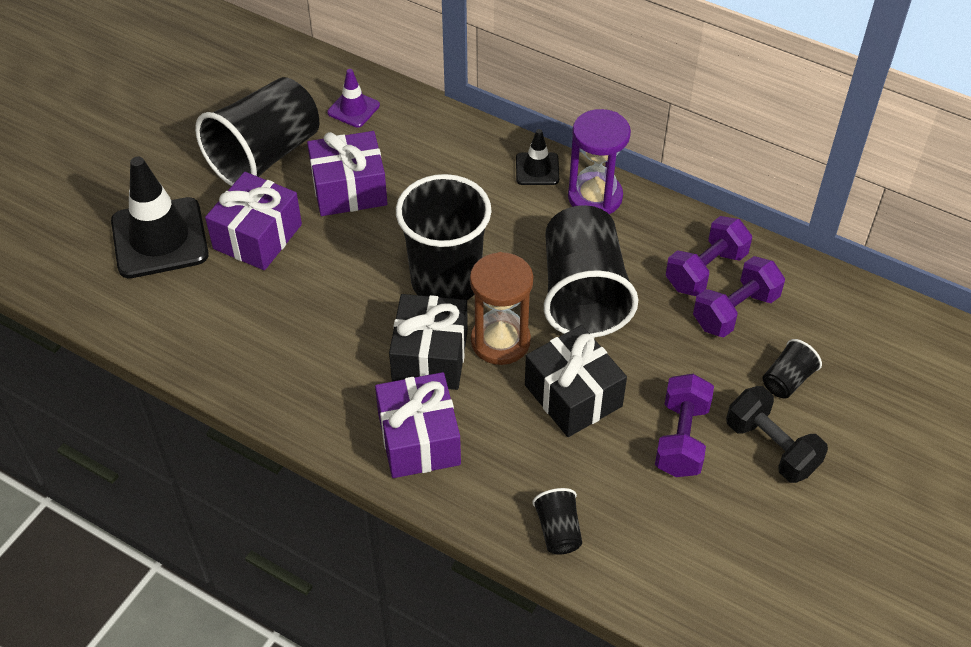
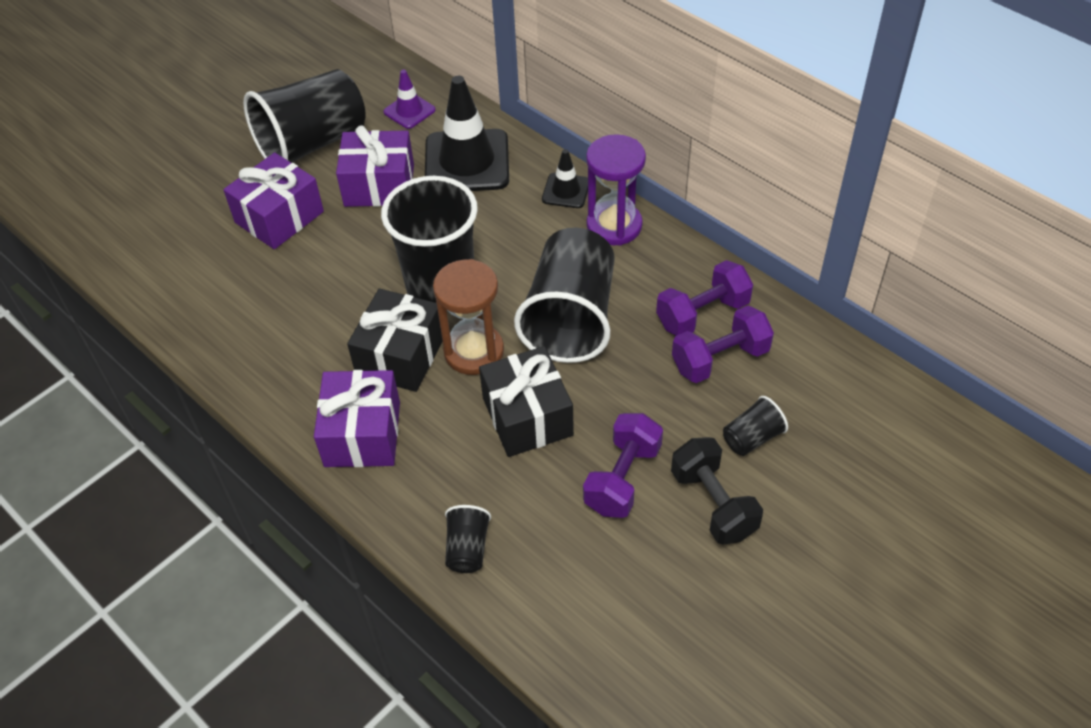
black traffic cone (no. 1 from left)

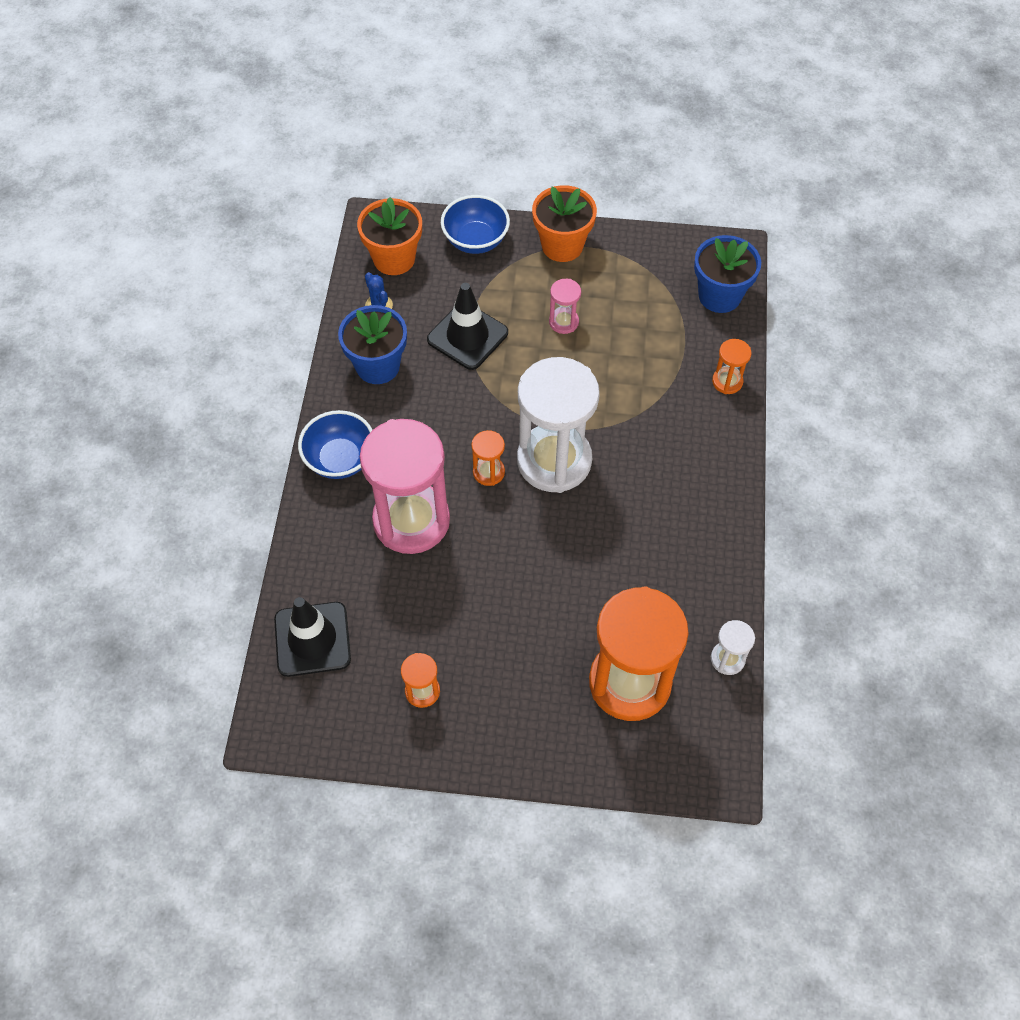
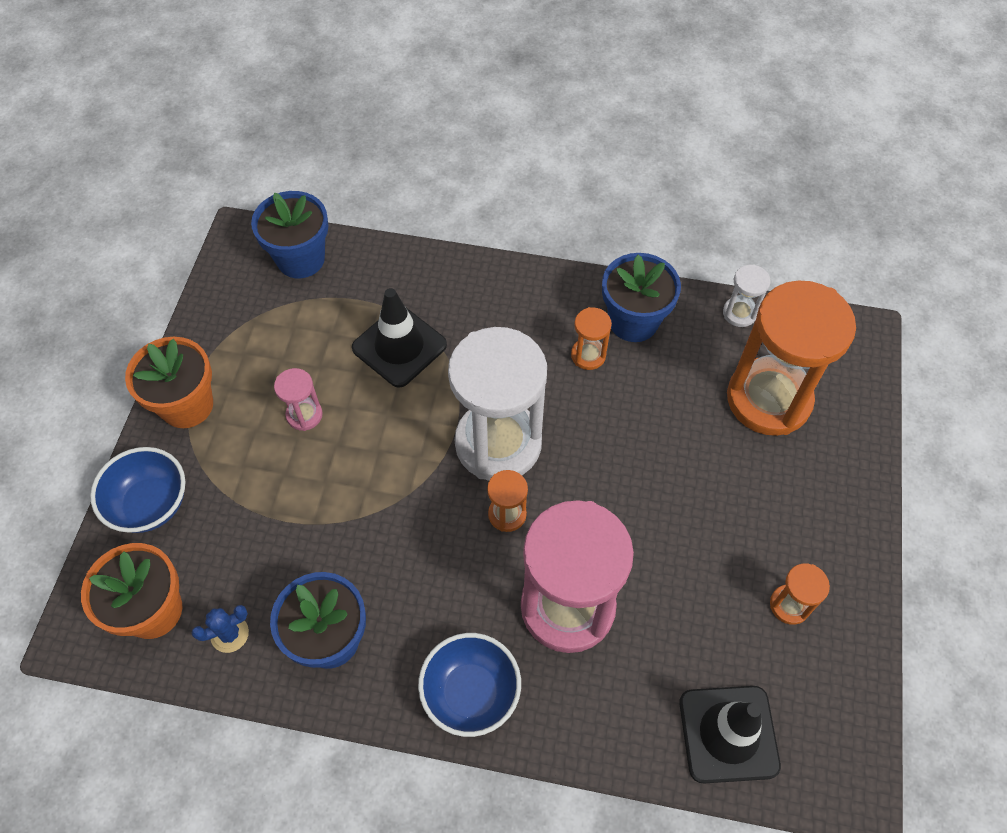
black traffic cone (no. 1 from left)
orange hourglass (no. 2 from left)
blue flower pot (no. 3 from left)

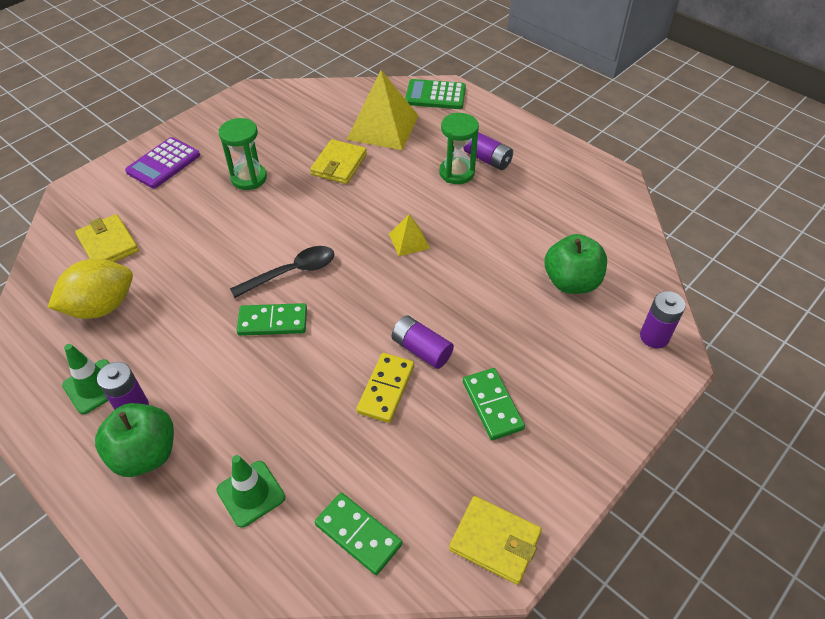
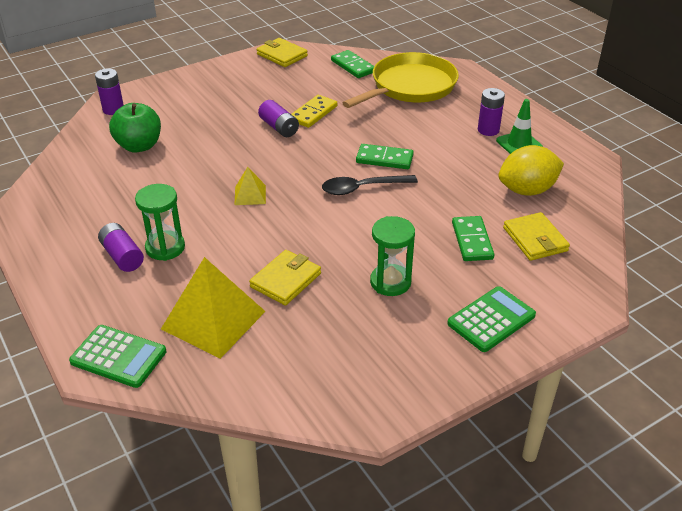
yellow pan
green calculator (no. 2 from left)
green domino (no. 3 from left)
green apple (no. 1 from left in the first image)

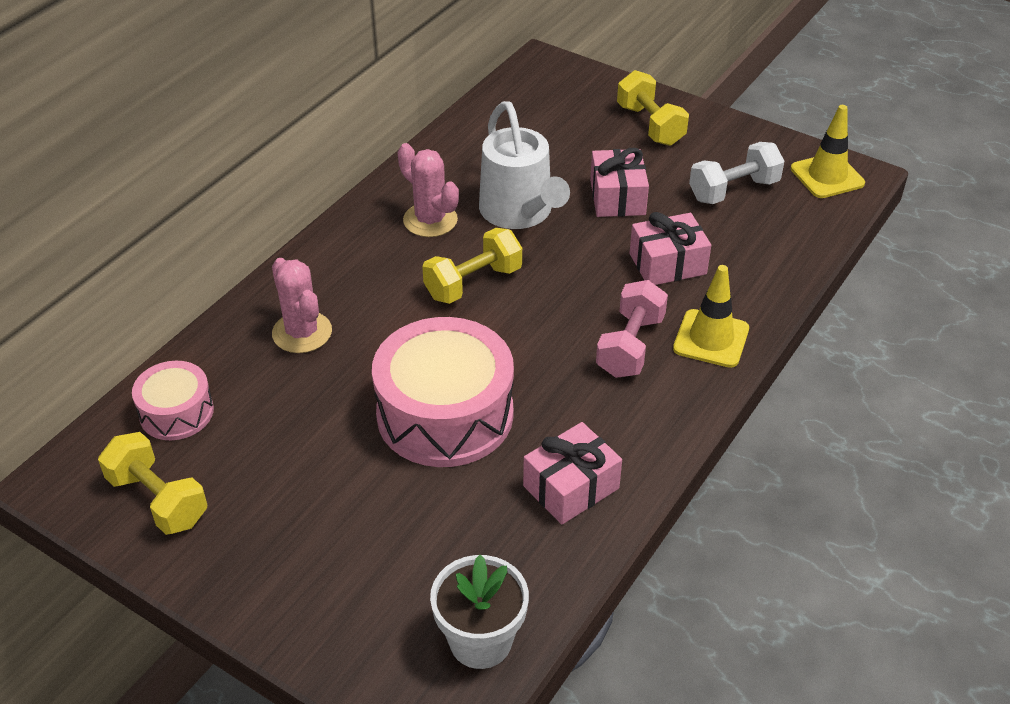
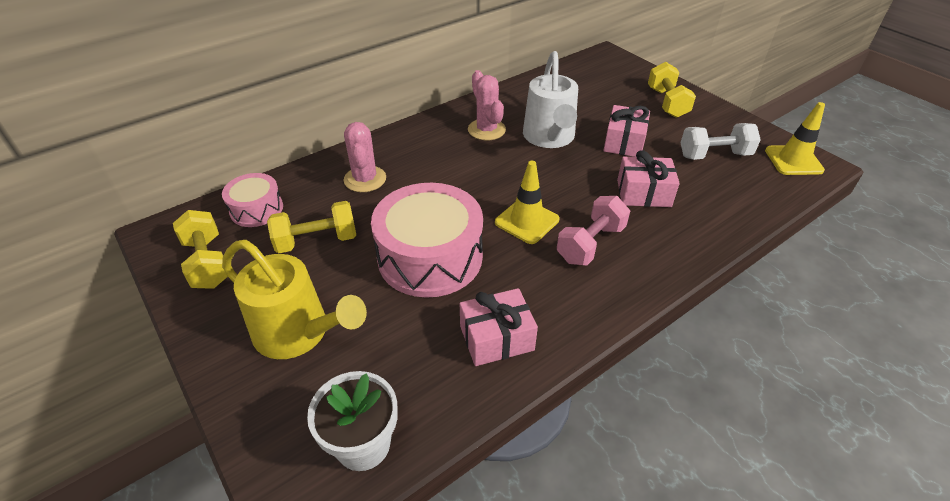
yellow watering can
yellow dumbbell (no. 2 from left)
yellow traffic cone (no. 1 from left)

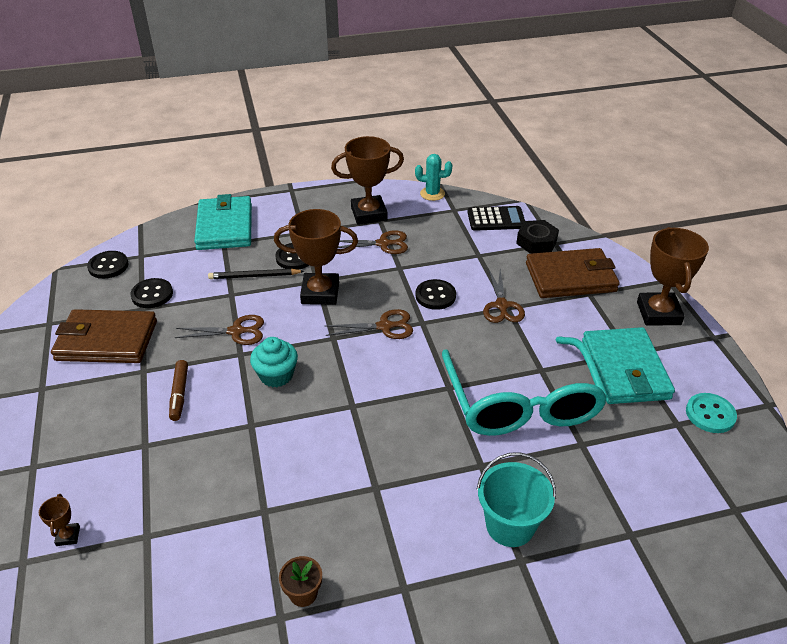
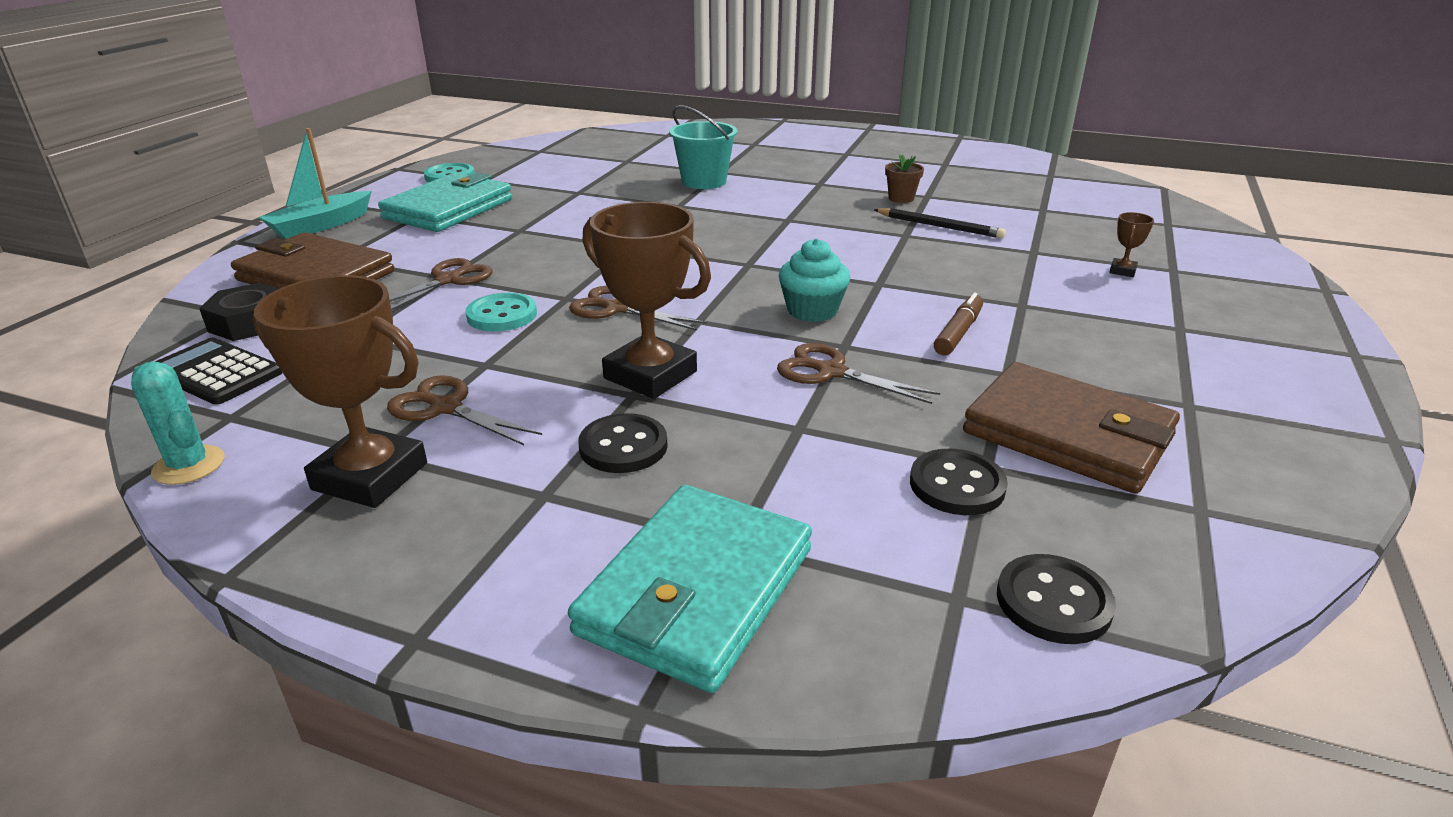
turquoise boat
turquoise button (no. 2 from left)
black pencil
turquoise glasses

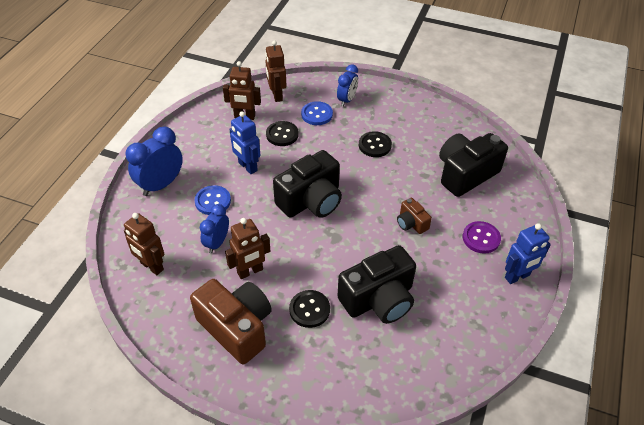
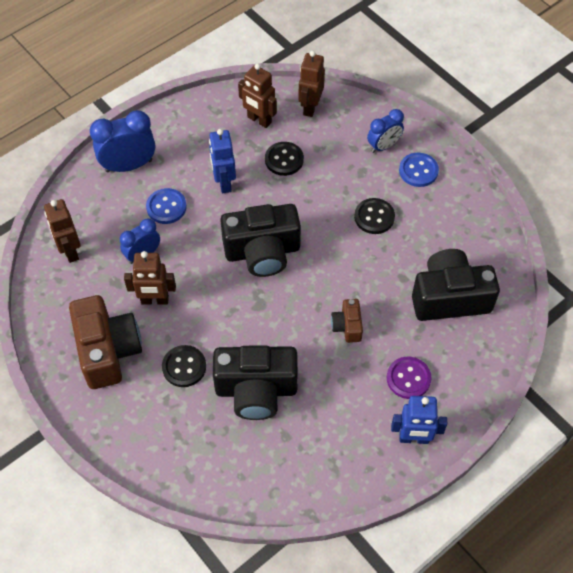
blue button (no. 2 from left)

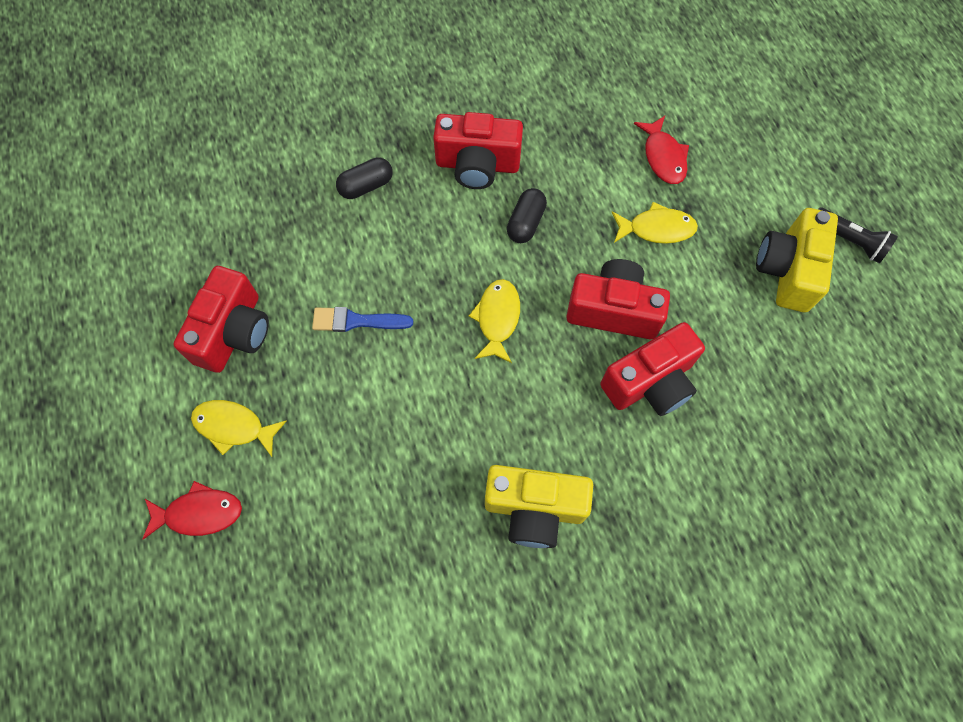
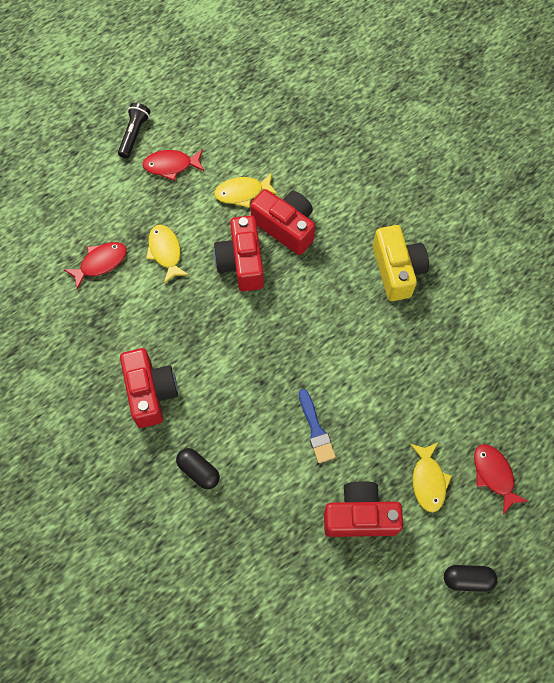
red fish (no. 2 from left)
yellow fish (no. 2 from left)
black capsule (no. 2 from left)

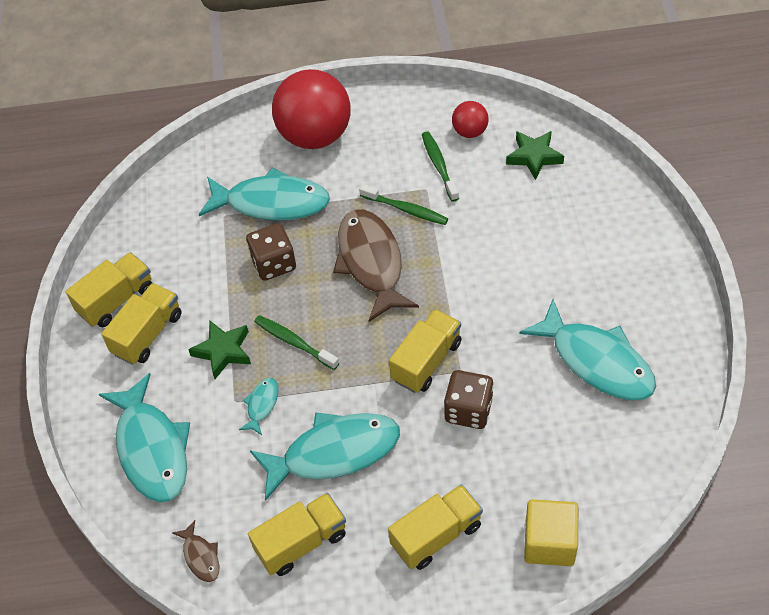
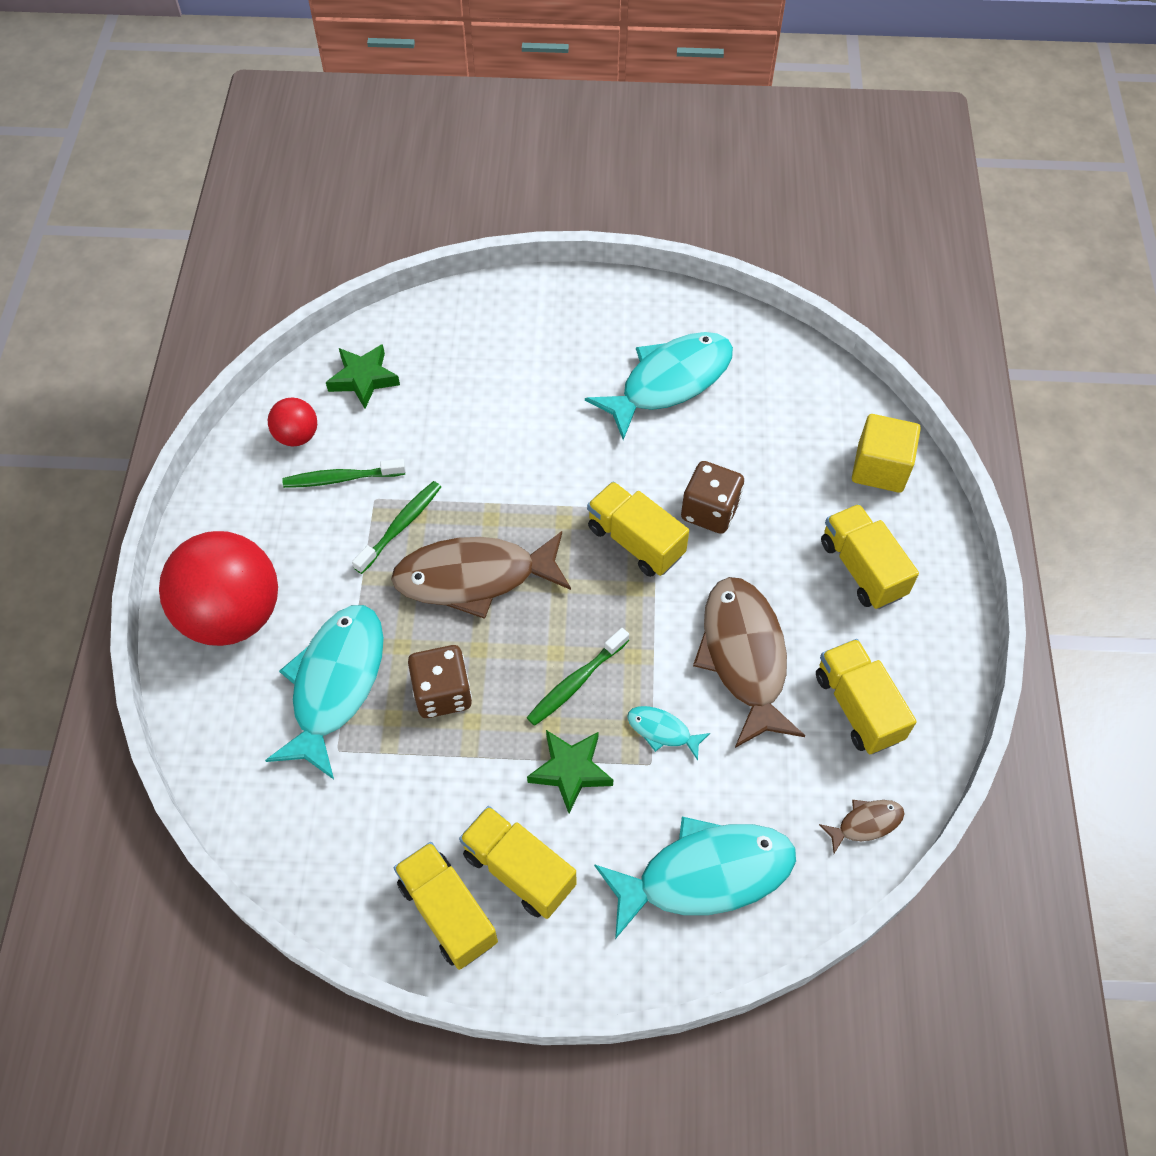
brown fish (no. 2 from left)

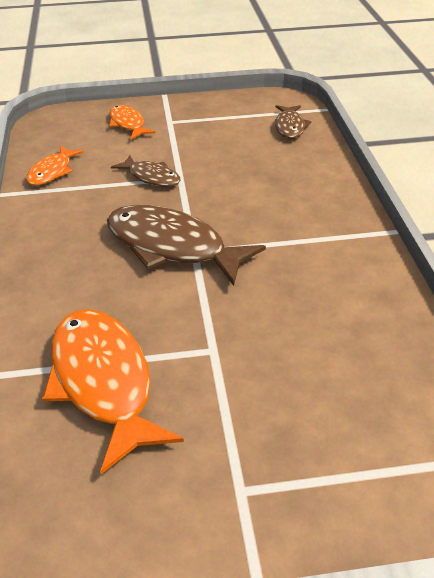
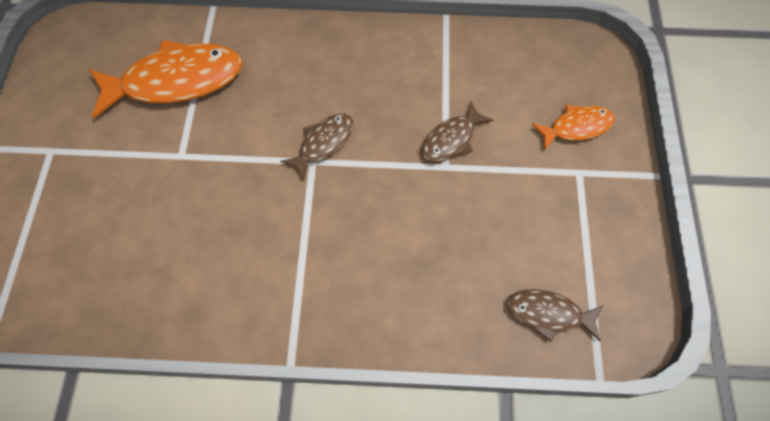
brown fish (no. 1 from left)
orange fish (no. 1 from left in the first image)

